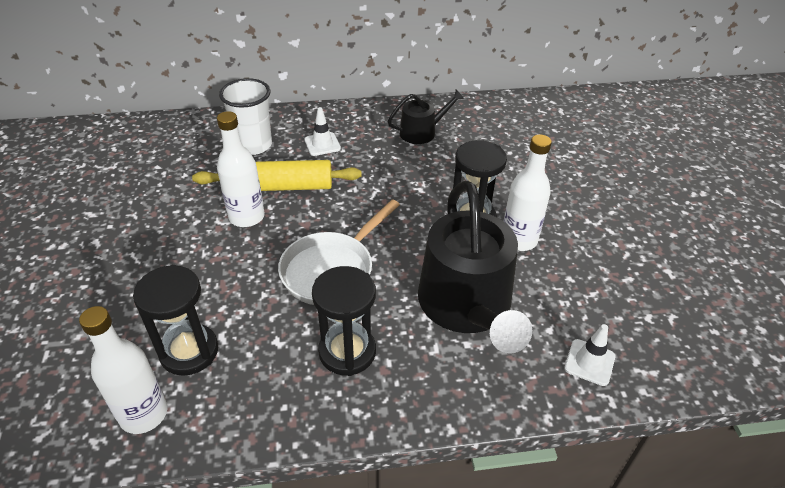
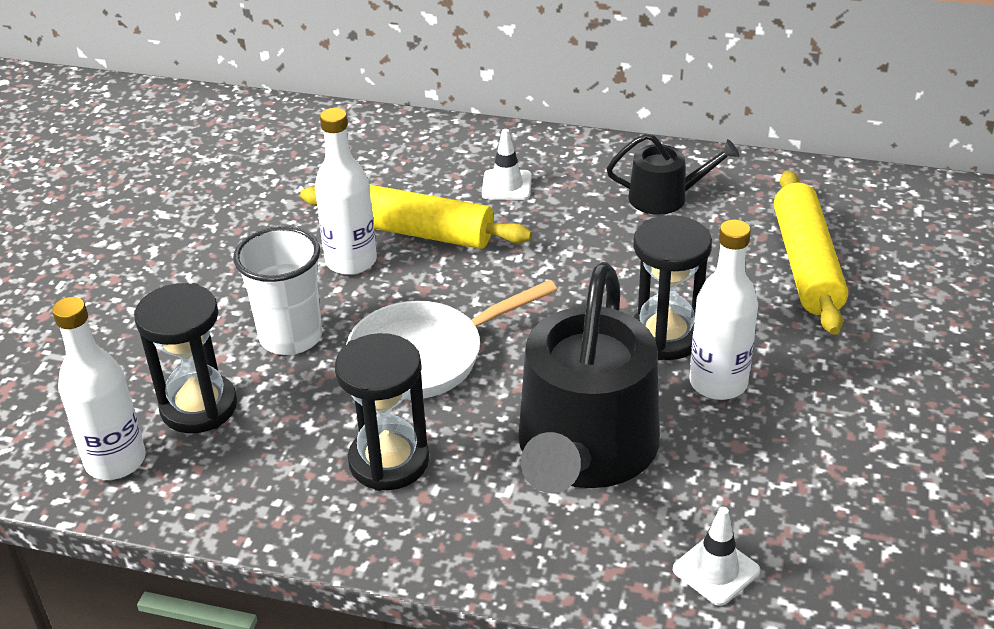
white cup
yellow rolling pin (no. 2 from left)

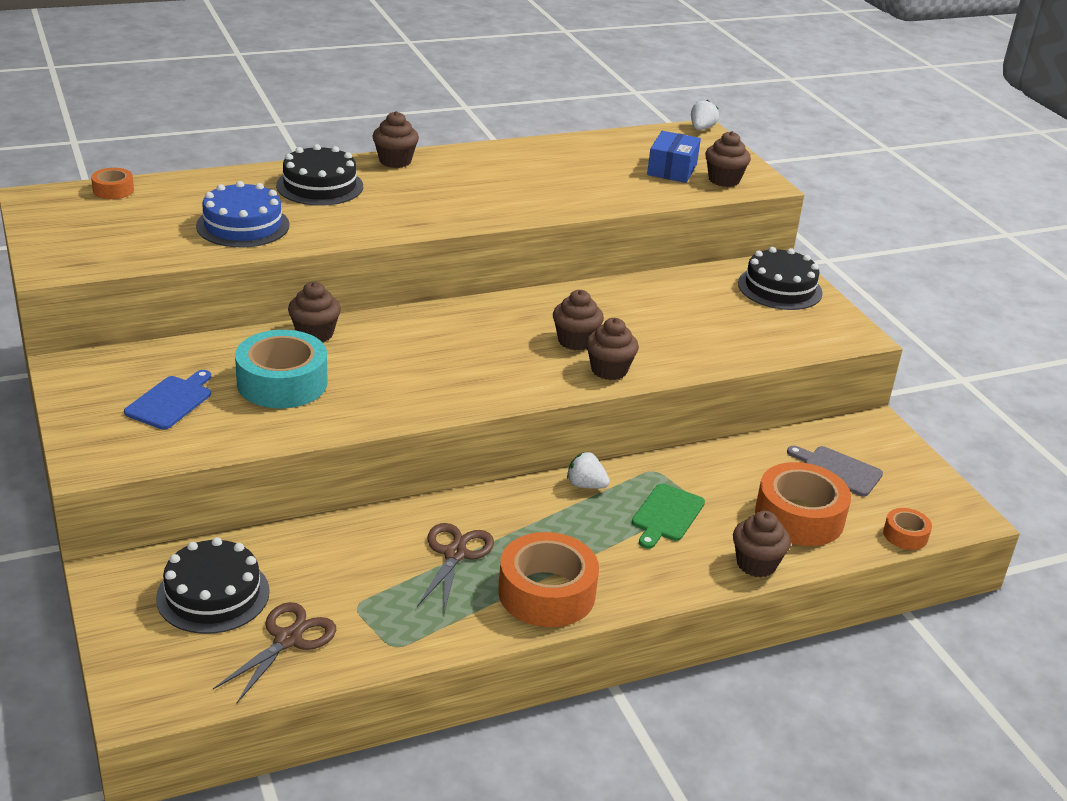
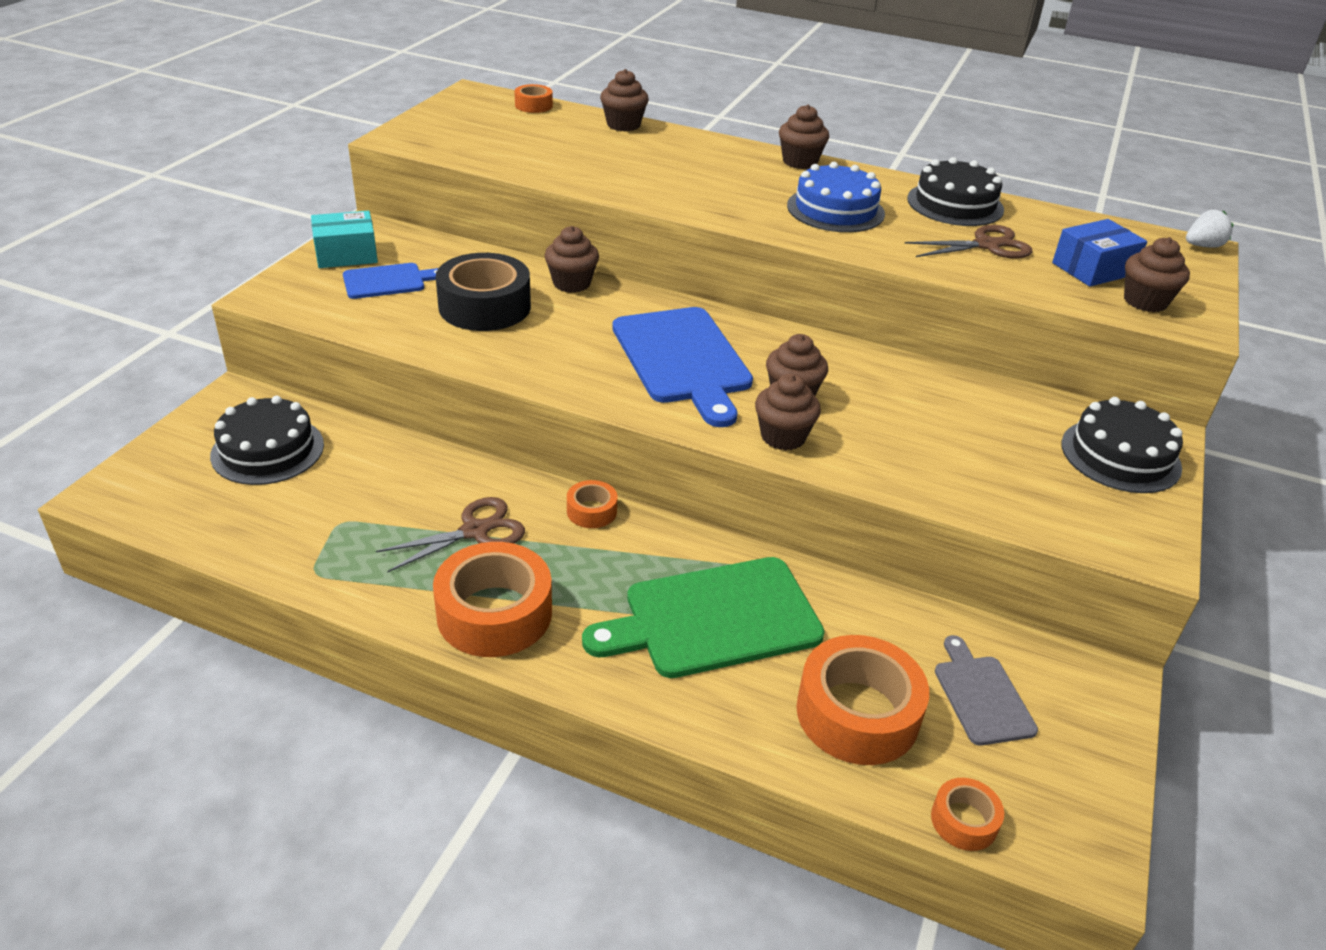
turquoise box
black tape
orange tape (no. 3 from left)
green cutting board
brown cupcake (no. 2 from left)
blue cutting board (no. 2 from left)
blue cake
brown scissors (no. 2 from left)
black cake (no. 2 from left)
white strawberry (no. 1 from left in the first image)

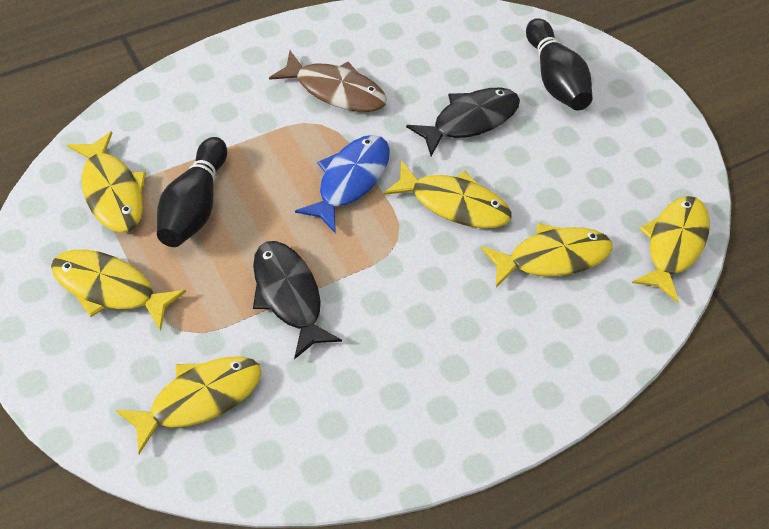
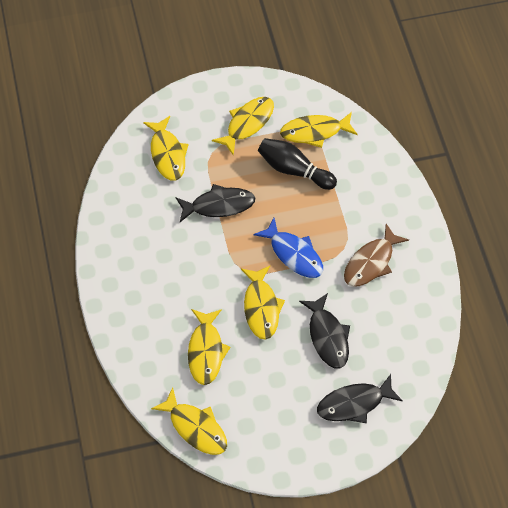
yellow fish (no. 5 from left)
black fish (no. 3 from left)

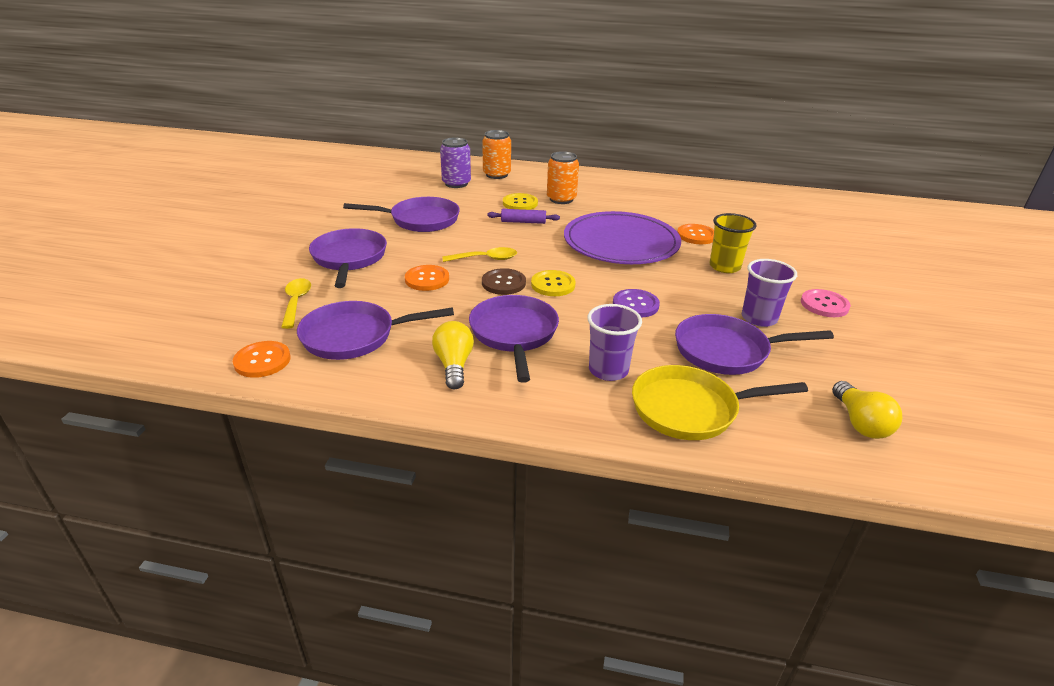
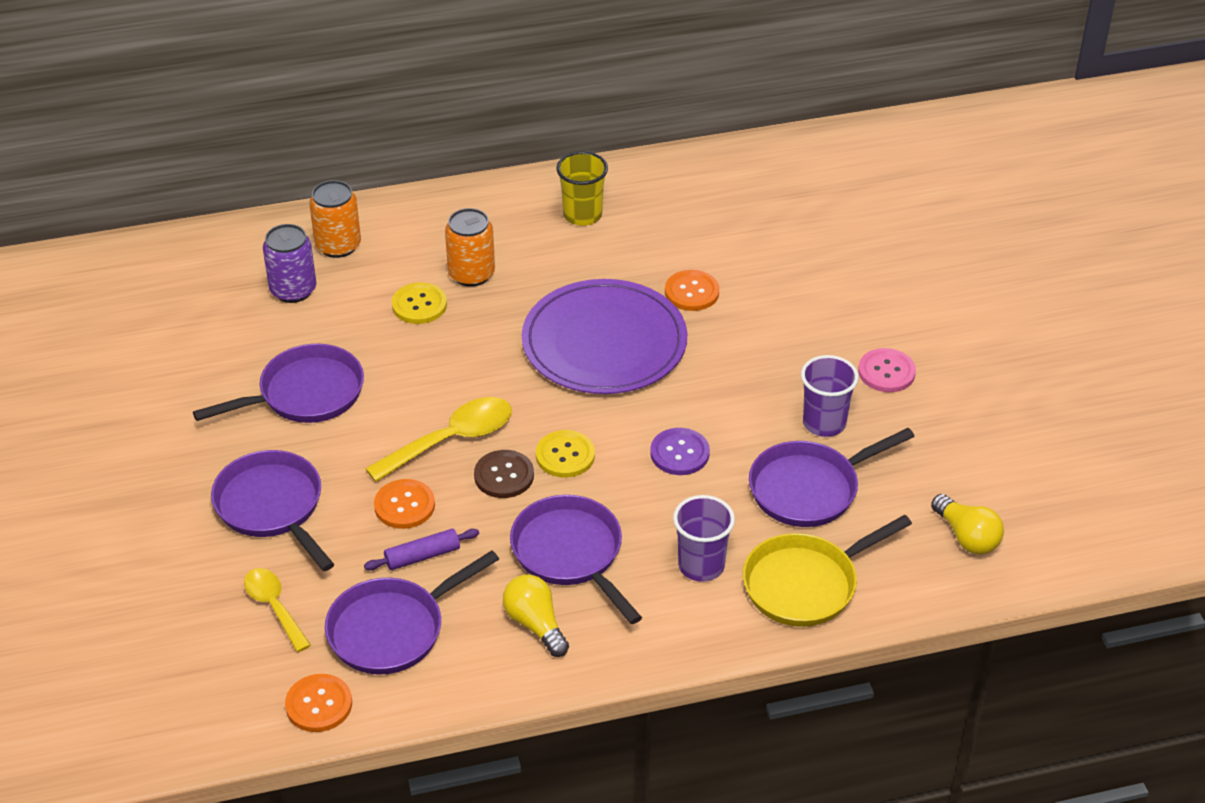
purple rolling pin
yellow spoon (no. 2 from left)
yellow cup

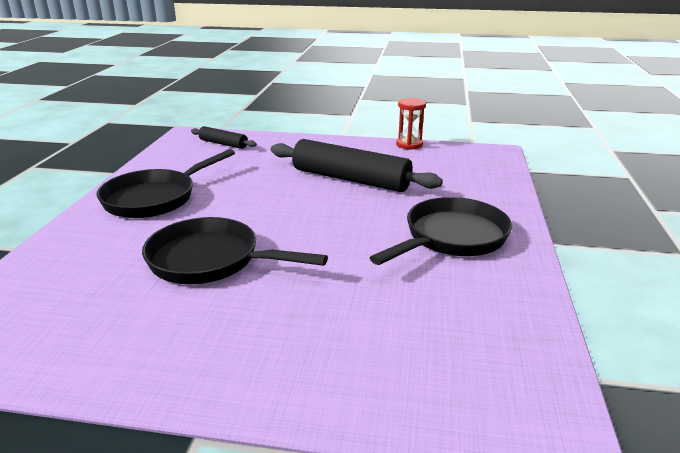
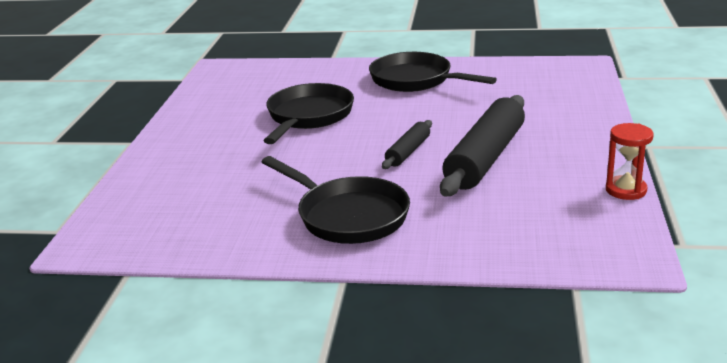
black rolling pin (no. 1 from left)

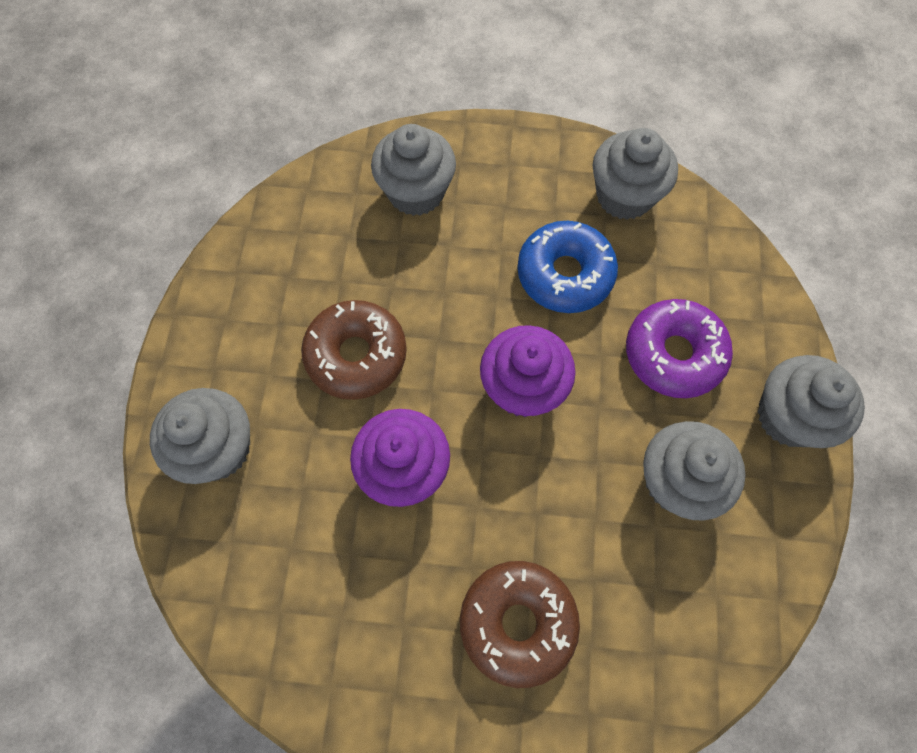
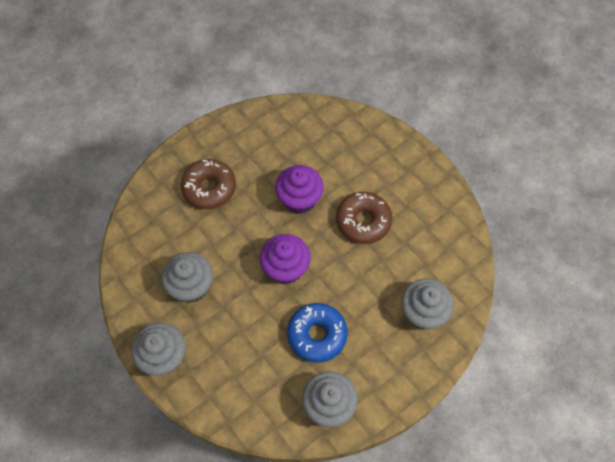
grey cupcake (no. 1 from left in the first image)
purple donut

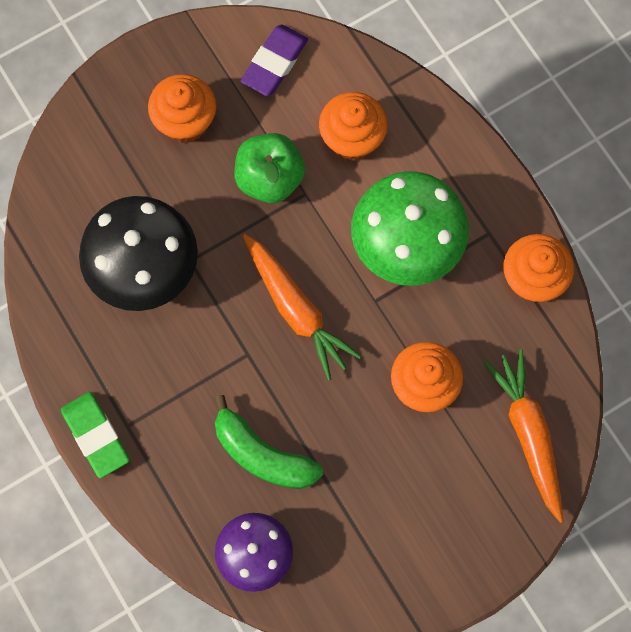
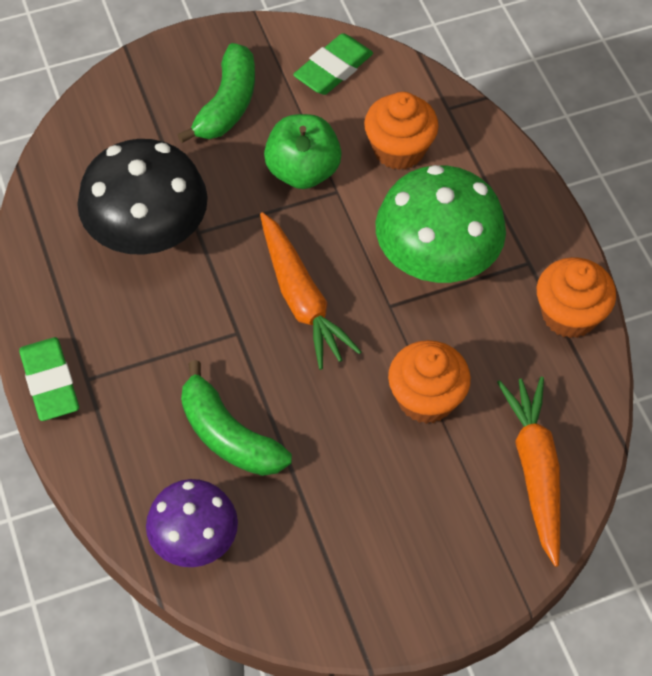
green banana (no. 1 from left)
green eraser (no. 2 from left)

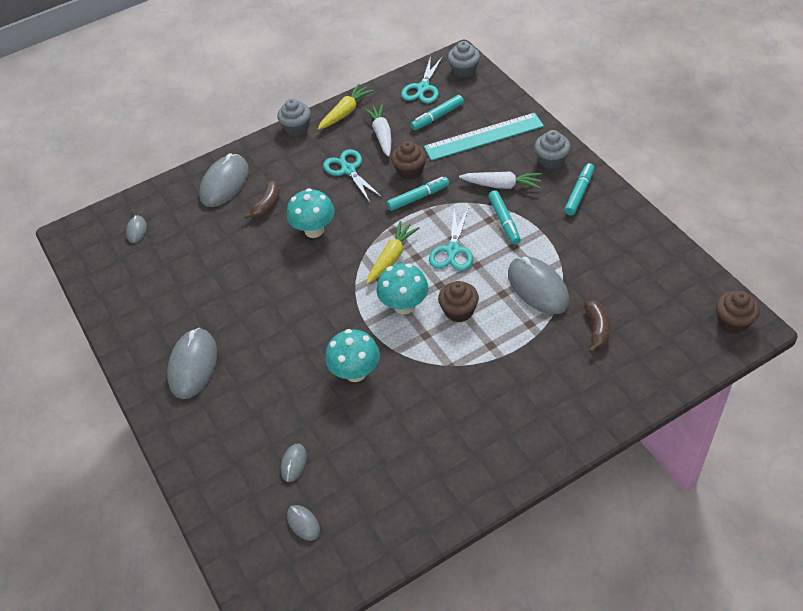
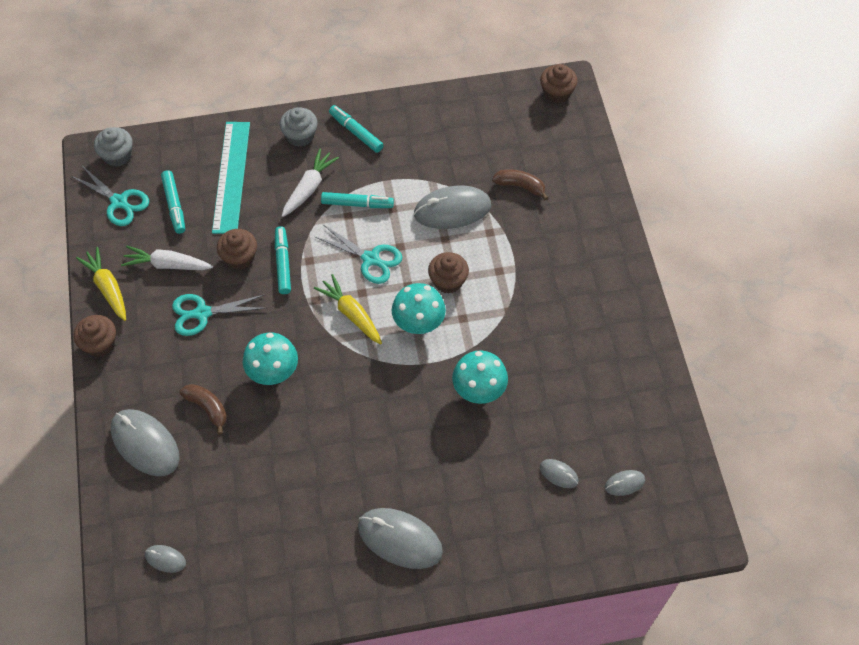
brown cupcake (no. 1 from left)

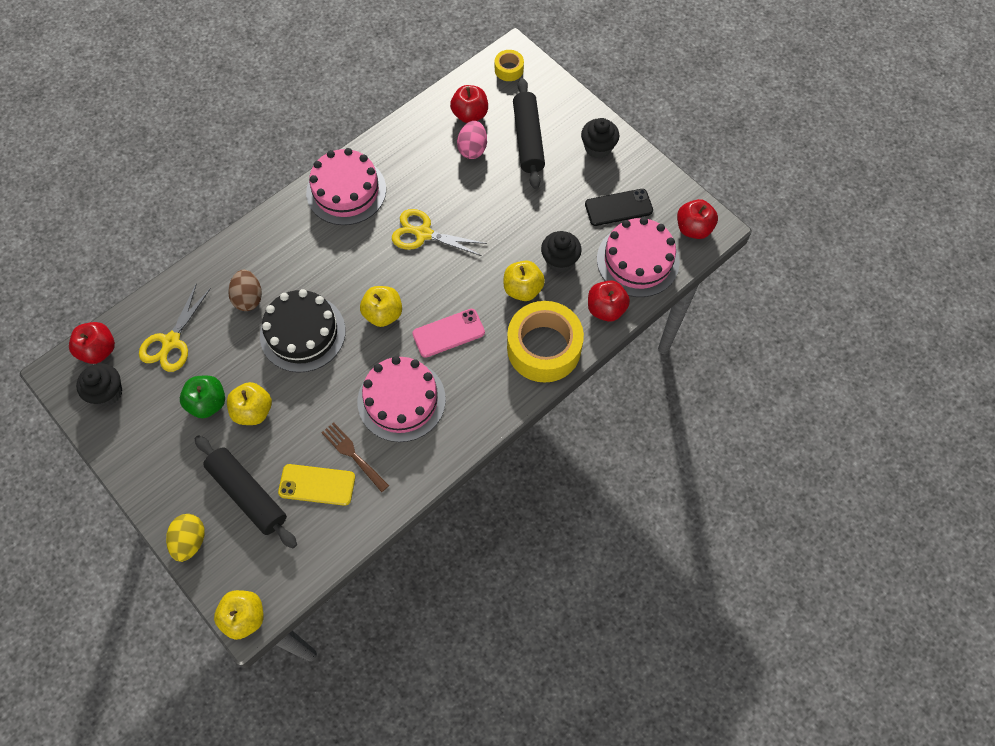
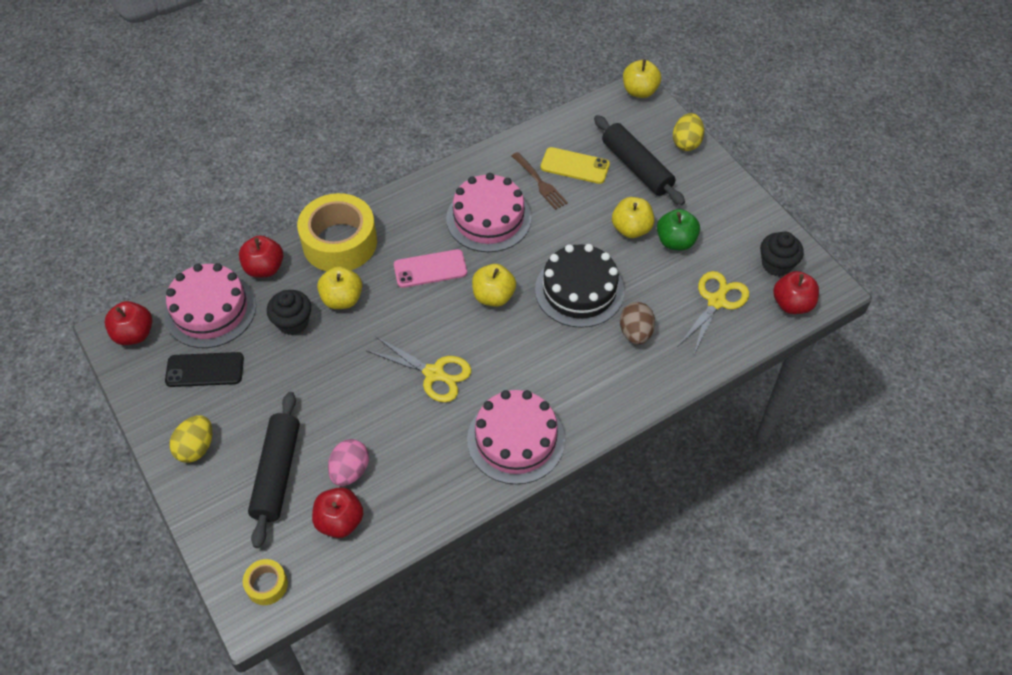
yellow egg (no. 1 from left)

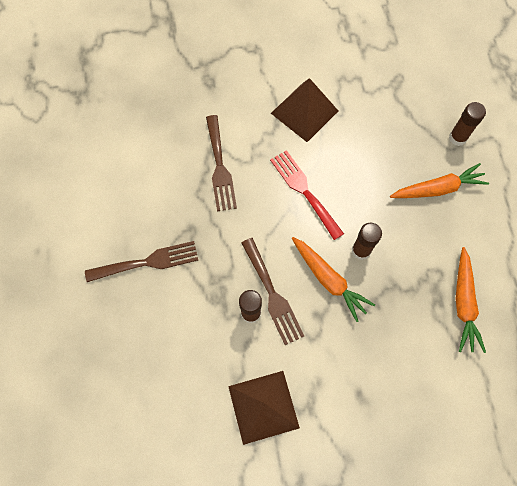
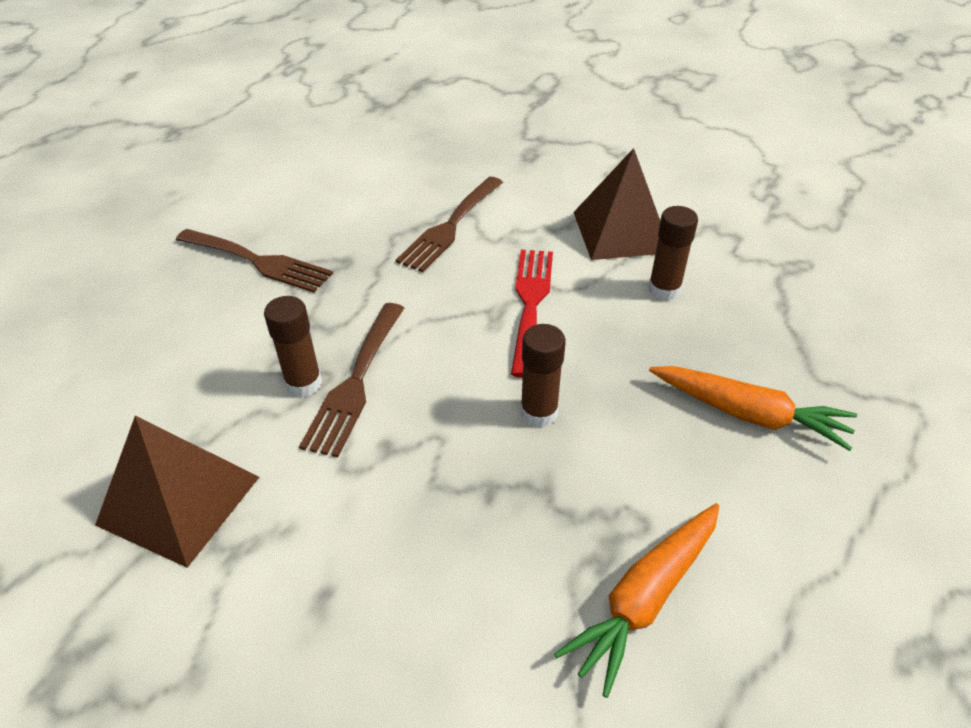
brown glue stick (no. 3 from left)
orange carrot (no. 1 from left in the first image)

